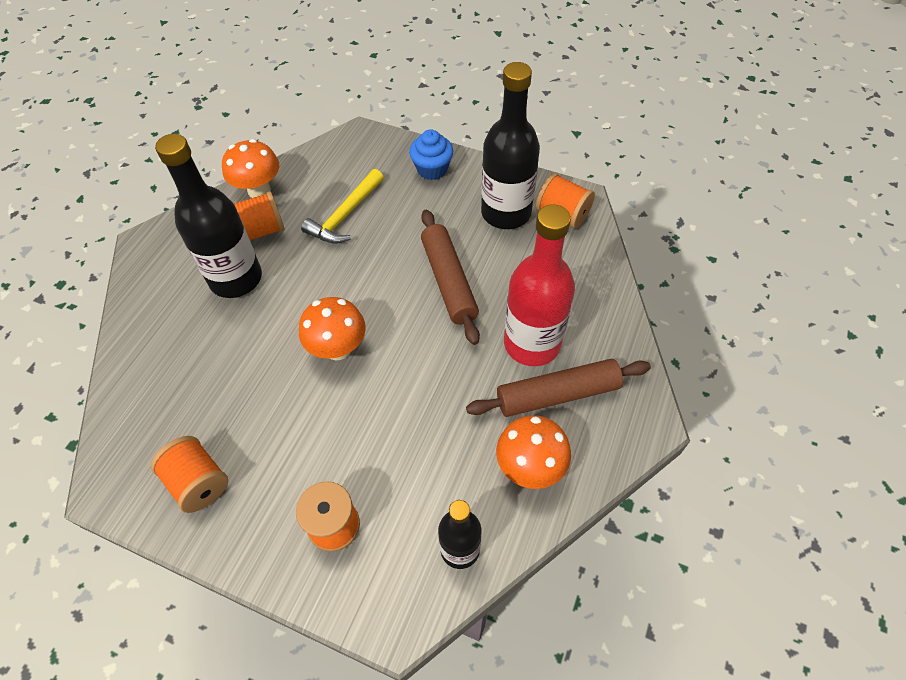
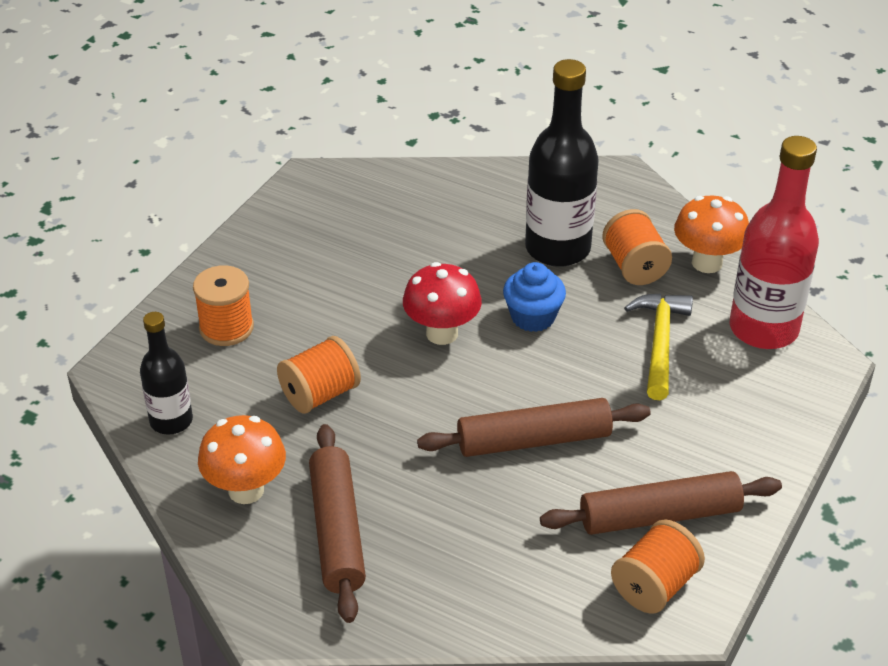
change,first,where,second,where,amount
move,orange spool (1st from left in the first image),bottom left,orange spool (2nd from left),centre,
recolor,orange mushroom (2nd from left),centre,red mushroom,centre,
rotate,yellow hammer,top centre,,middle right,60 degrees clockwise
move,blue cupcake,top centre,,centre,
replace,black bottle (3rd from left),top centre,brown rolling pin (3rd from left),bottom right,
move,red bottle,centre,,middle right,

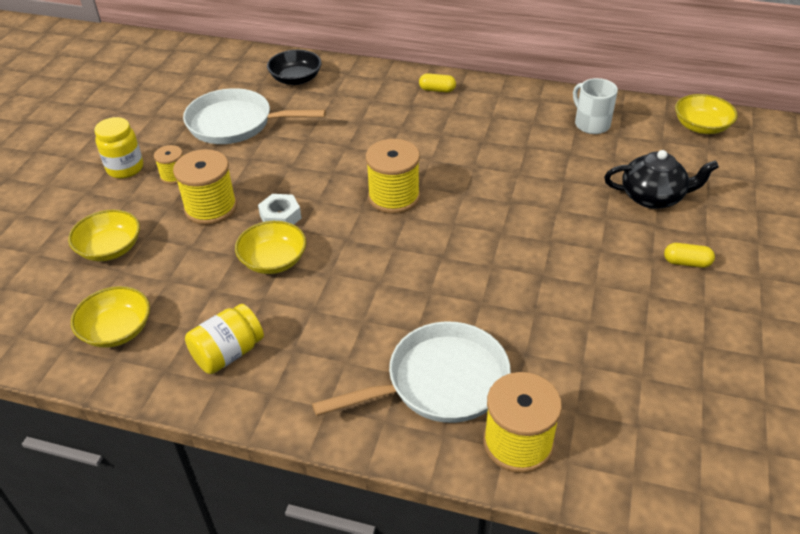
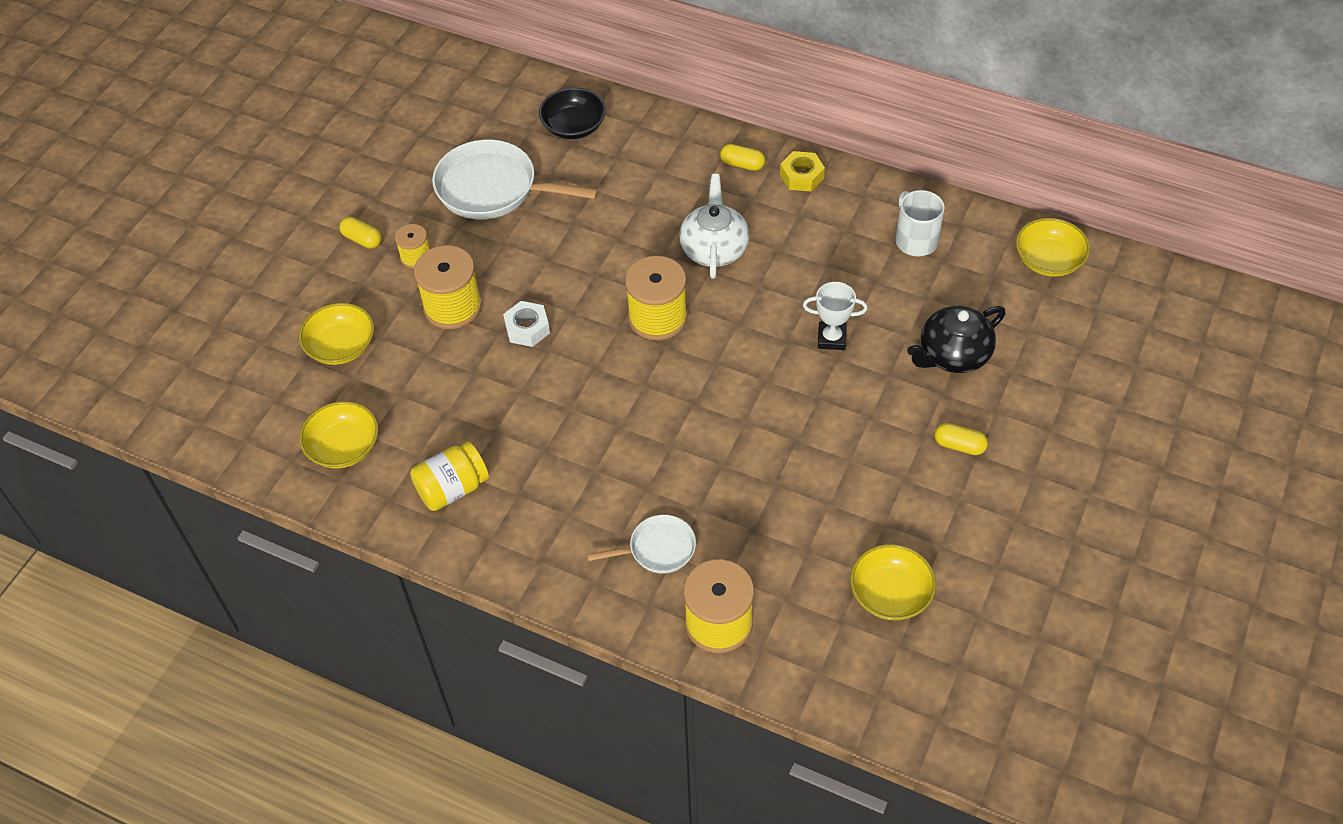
change,first,where,second,where,amount
replace,yellow jar (1st from left),top left,yellow capsule (1st from left),top left,
move,yellow bowl (3rd from left),centre,,bottom centre,
resize,white pan (2nd from left),bottom centre,,centre,x0.54
rotate,black teapot,middle right,,middle right,135 degrees clockwise
insert,,,white teapot,top centre,
insert,,,yellow nut,top centre,
insert,,,white trophy,centre,

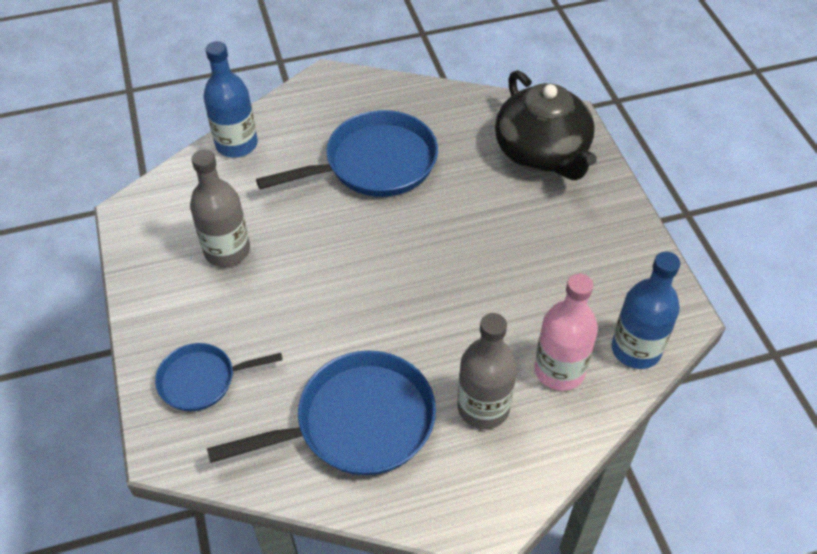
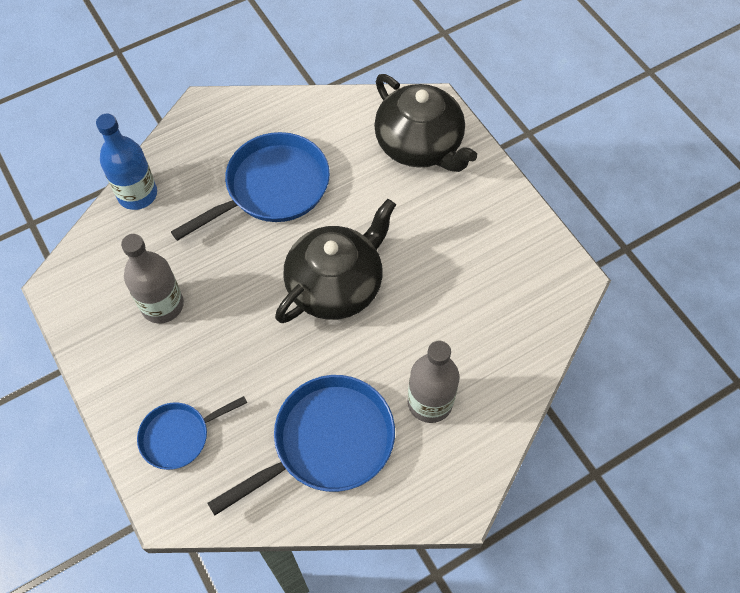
change,first,where,second,where,amount
delete,pink bottle,middle right,,,
delete,blue bottle (2nd from left),middle right,,,
insert,,,black teapot (1st from left),centre,

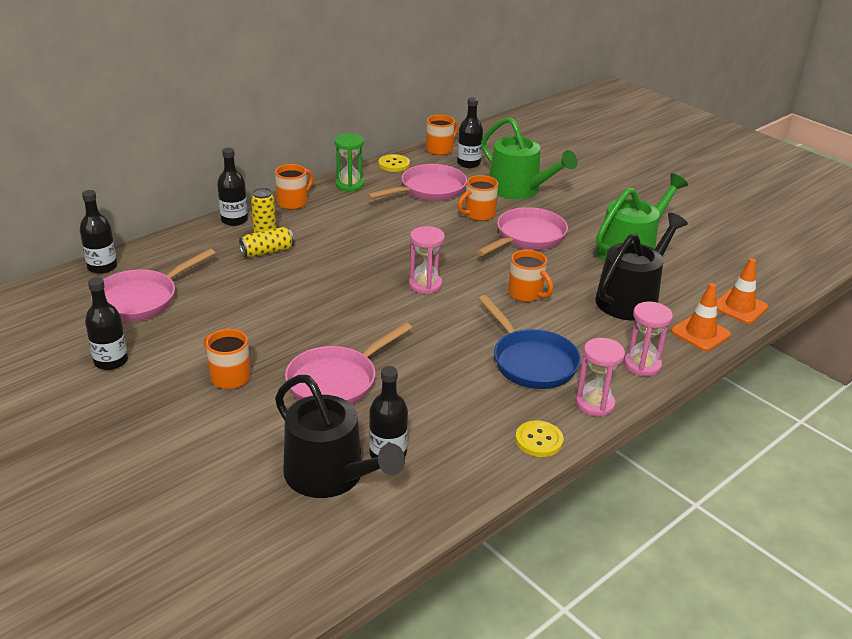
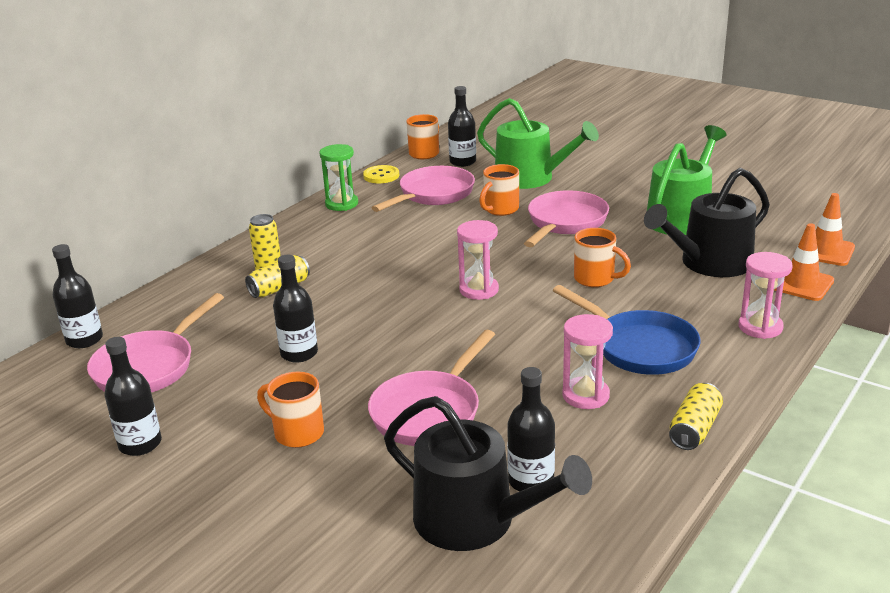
change,first,where,second,where,amount
move,black bottle (3rd from left),top left,,middle left,
delete,orange mug (2nd from left),top centre,,,
replace,yellow button (2nd from left),bottom centre,yellow can (3rd from left),bottom right,
move,pink hourglass (2nd from left),middle right,,centre,
rotate,black watering can (2nd from left),middle right,,middle right,150 degrees counterclockwise

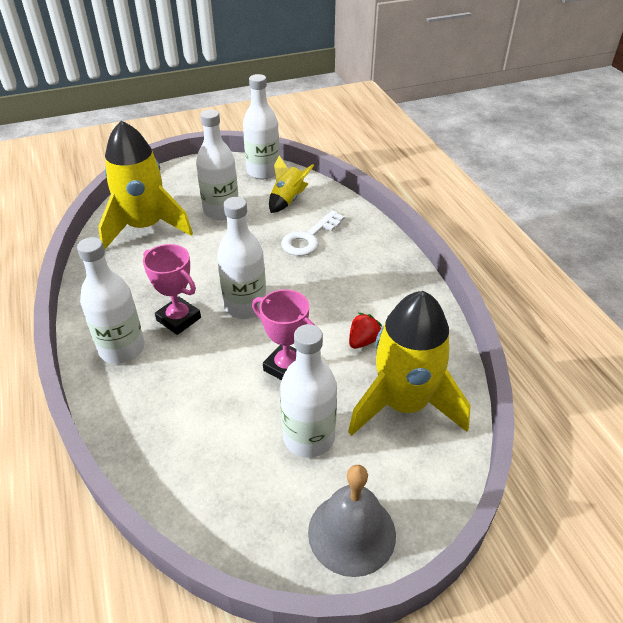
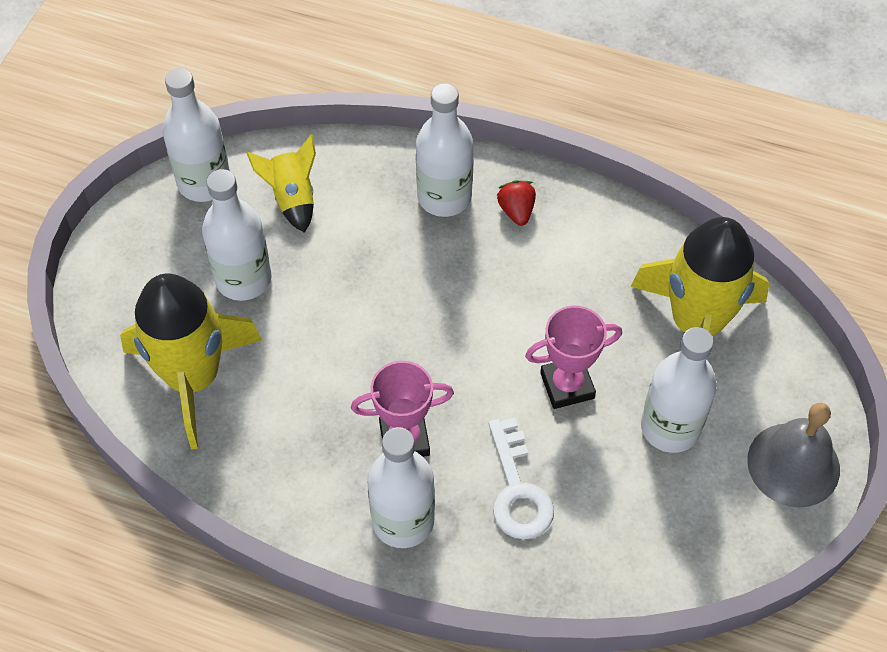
change,first,where,second,where,amount
move,white bottle (3rd from left in the first image),centre,white bottle (4th from left),top centre,
move,white key,centre,,bottom centre,
move,red strawberry,centre,,top centre,

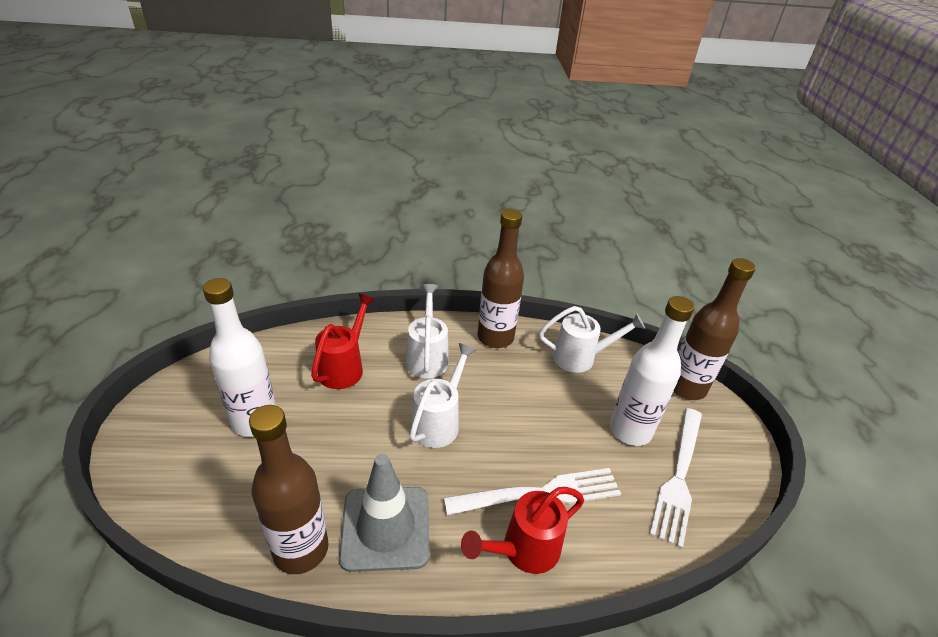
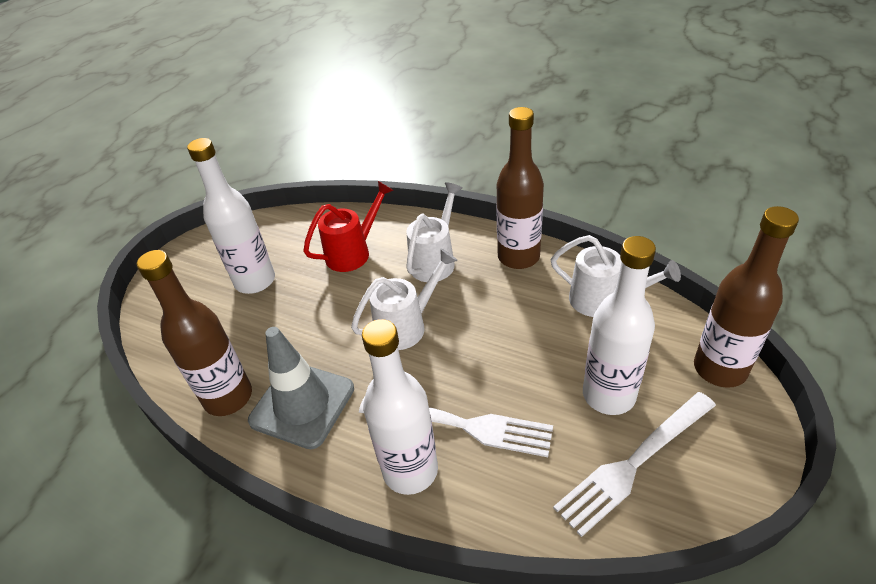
change,first,where,second,where,amount
replace,red watering can (2nd from left),bottom centre,white bottle (2nd from left),bottom centre,

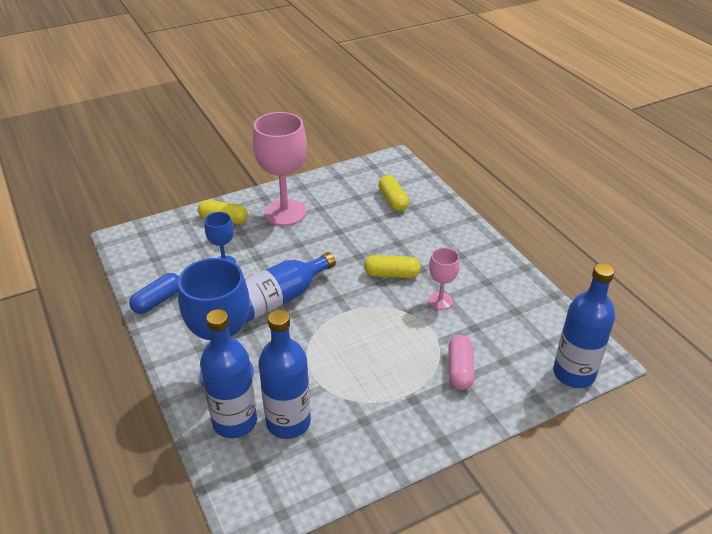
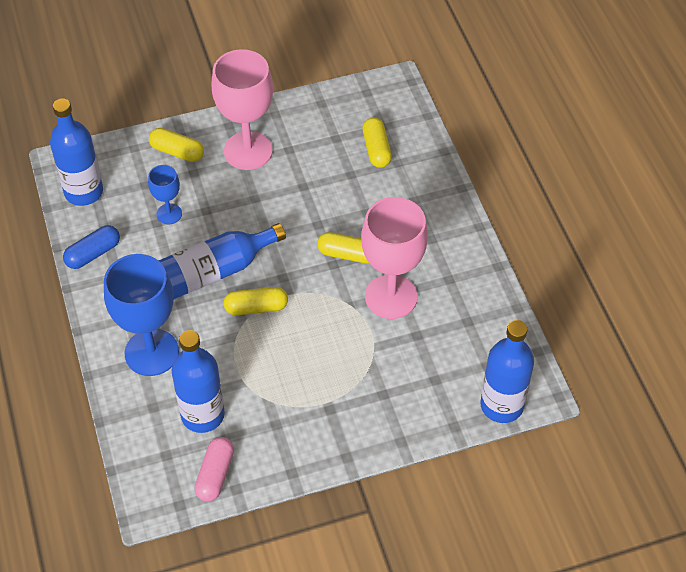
change,first,where,second,where,amount
move,blue bottle (1st from left),bottom left,,top left,
resize,pink goblet (2nd from left),centre,,centre,x1.98
move,pink capsule,bottom centre,,bottom left,
insert,,,yellow capsule (2nd from left),centre,

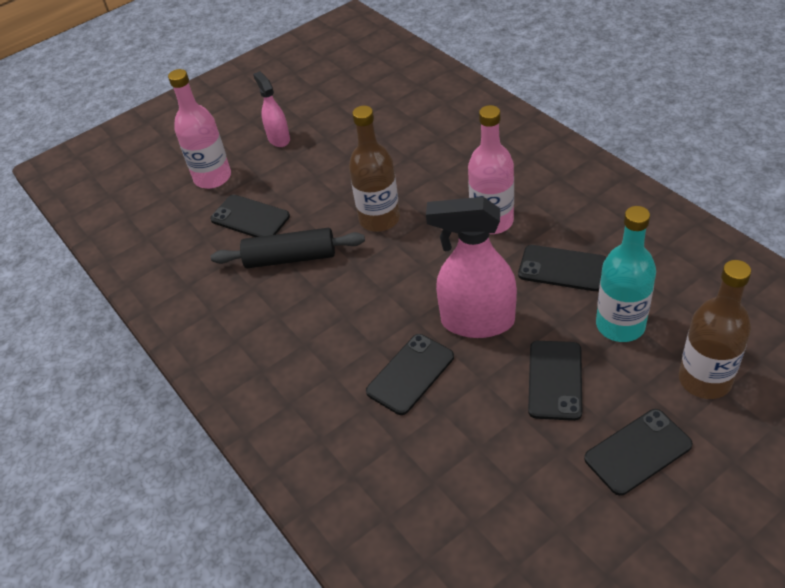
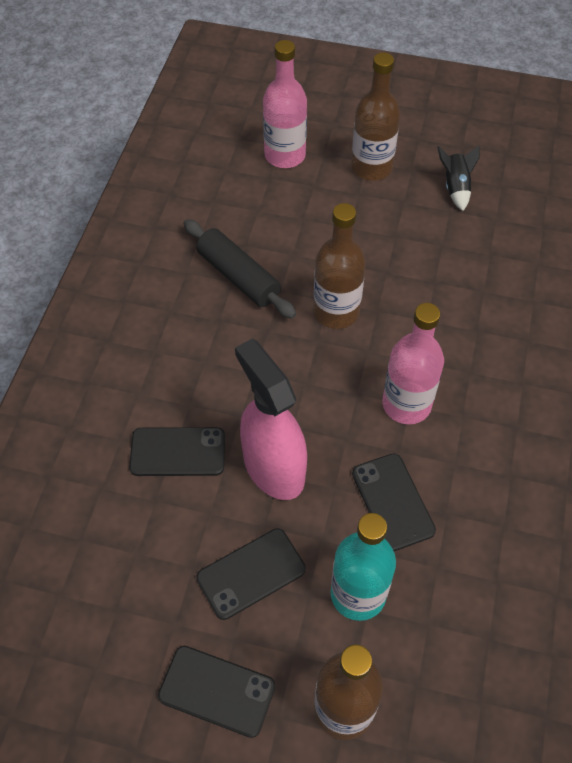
change,first,where,second,where,amount
delete,black phone (1st from left),middle left,,,
replace,pink spray bottle (1st from left),top centre,brown bottle (3rd from left),top centre,
insert,,,black rocket,top right,

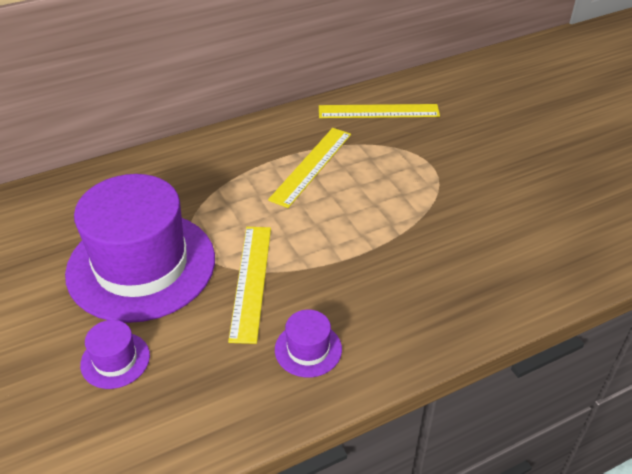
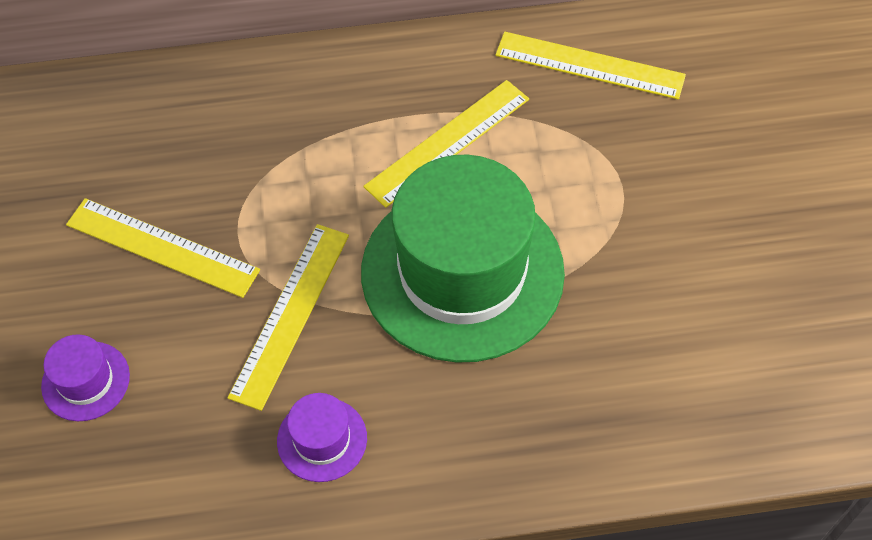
change,first,where,second,where,amount
replace,purple hat (2nd from left),middle left,yellow ruler (1st from left),middle left,
insert,,,green hat,centre,

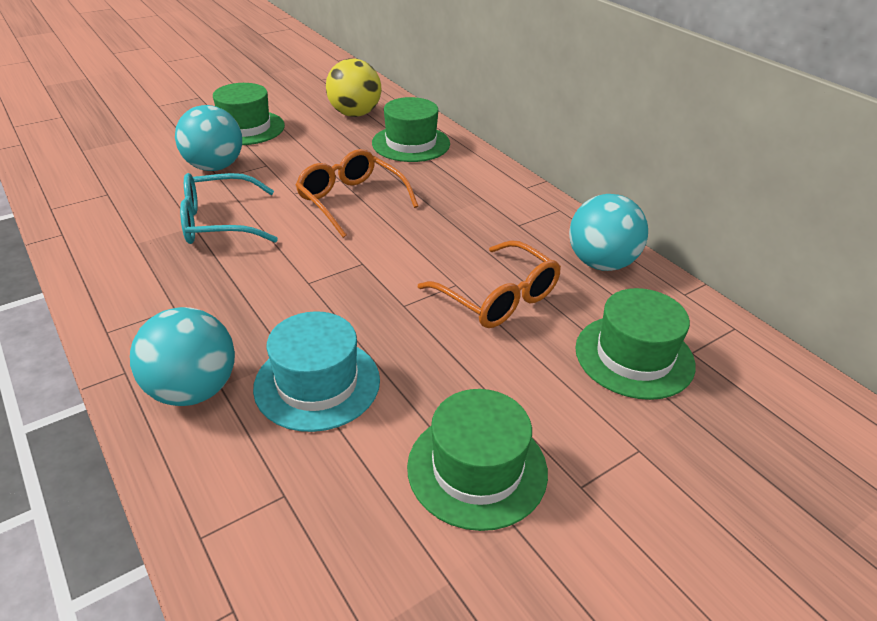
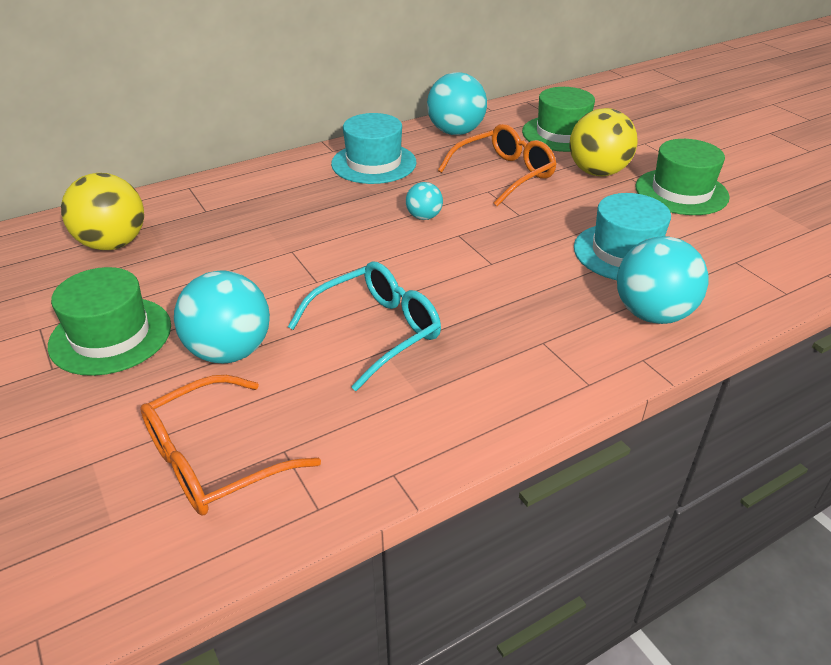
change,first,where,second,where,amount
rotate,turquoise glasses,middle left,,centre,120 degrees counterclockwise
move,orange glasses (1st from left),top centre,,bottom left,
delete,green hat (2nd from left),top centre,,,
insert,,,turquoise hat (1st from left),top centre,
insert,,,turquoise ball (2nd from left),top centre,
insert,,,yellow ball (2nd from left),top right,

